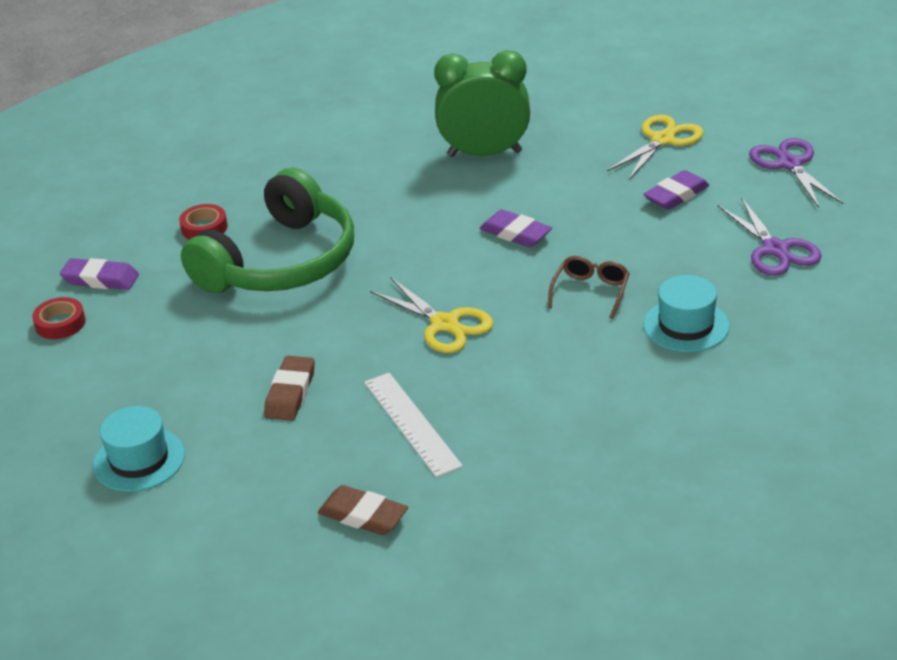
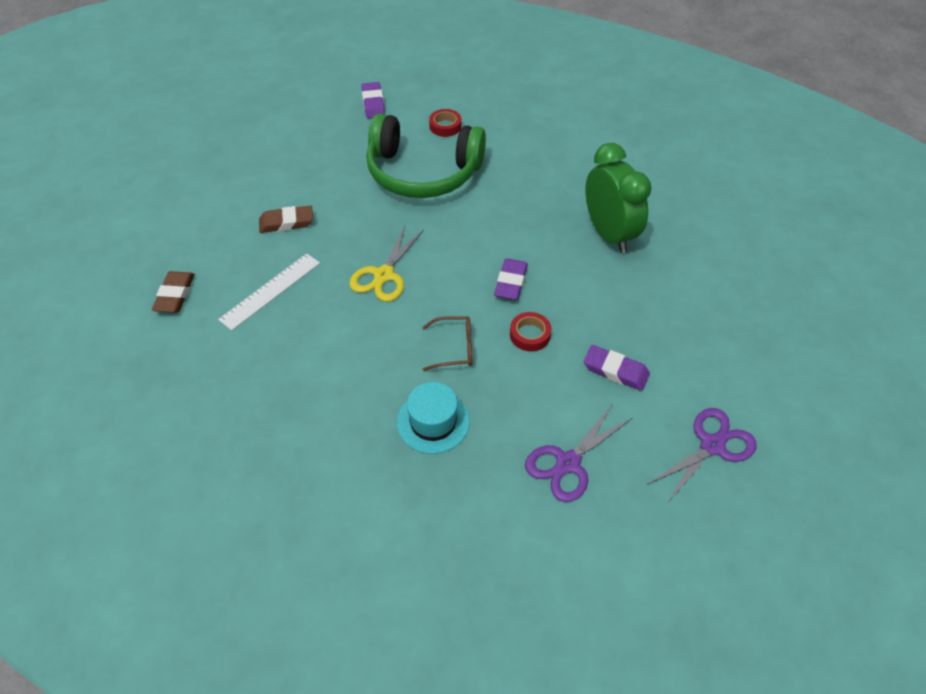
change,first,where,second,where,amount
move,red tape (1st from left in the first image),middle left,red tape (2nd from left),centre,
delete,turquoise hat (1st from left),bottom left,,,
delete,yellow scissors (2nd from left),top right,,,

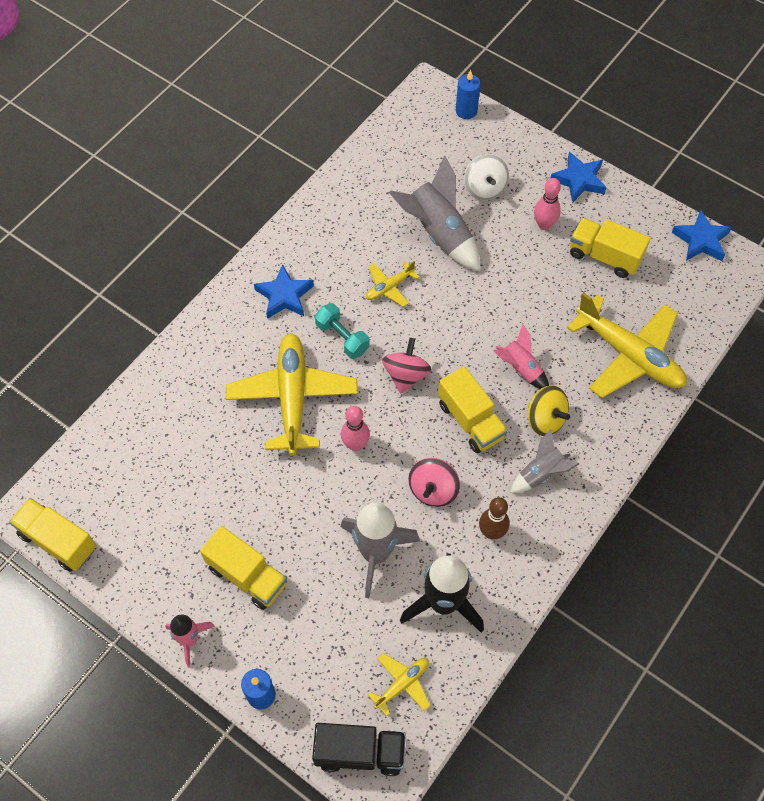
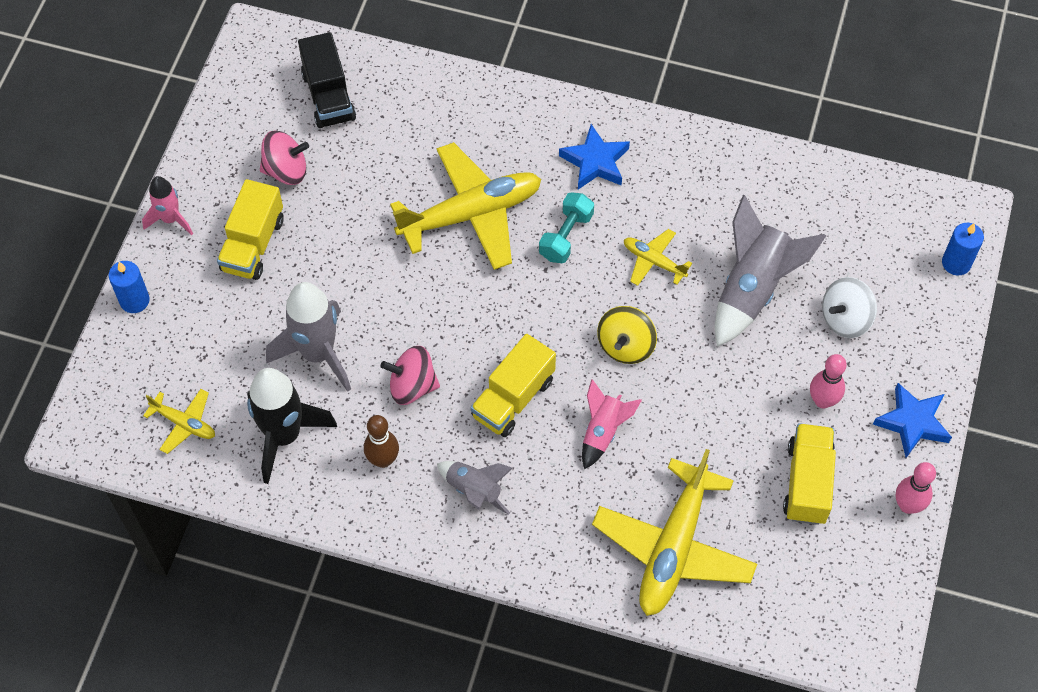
change,first,where,second,where,amount
delete,yellow truck (1st from left),bottom left,,,
move,black truck,bottom centre,,top left,
move,pink bowling pin (1st from left in the first image),centre,pink bowling pin (2nd from left),bottom right,
move,pink spinning top (1st from left),centre,,top left,
move,yellow spinning top,middle right,,centre,
delete,blue star (3rd from left),top right,,,

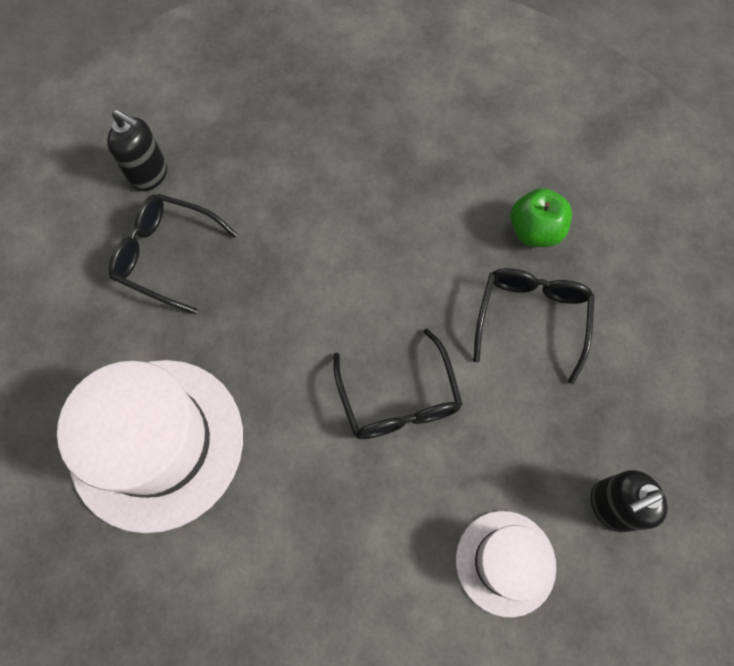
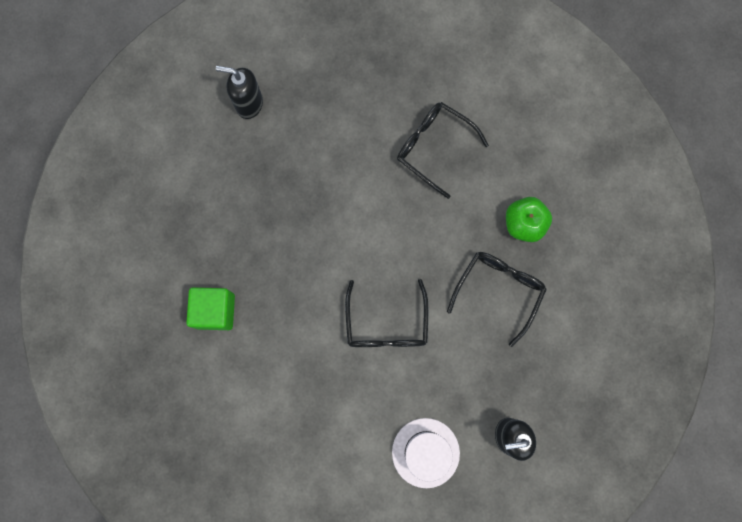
change,first,where,second,where,amount
replace,white hat (1st from left),bottom left,green cube,middle left,
rotate,black soap dispenser (1st from left),top left,,top left,150 degrees clockwise
move,black glasses (1st from left in the first image),middle left,black glasses (2nd from left),top centre,

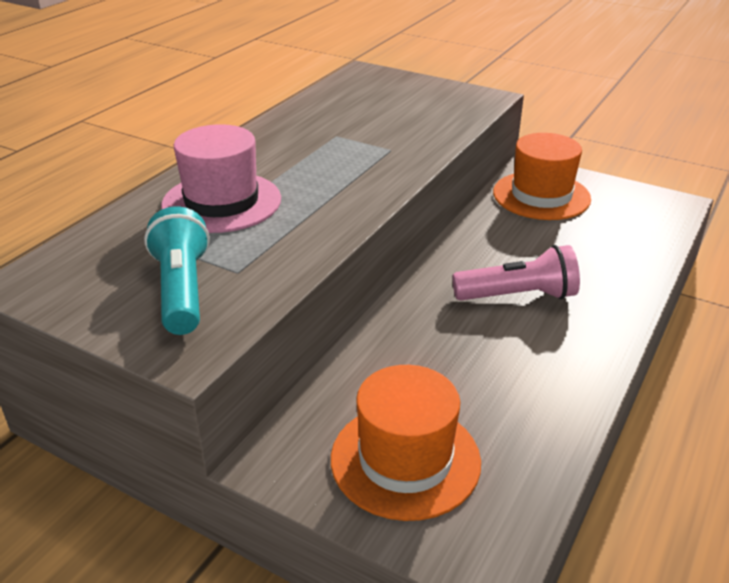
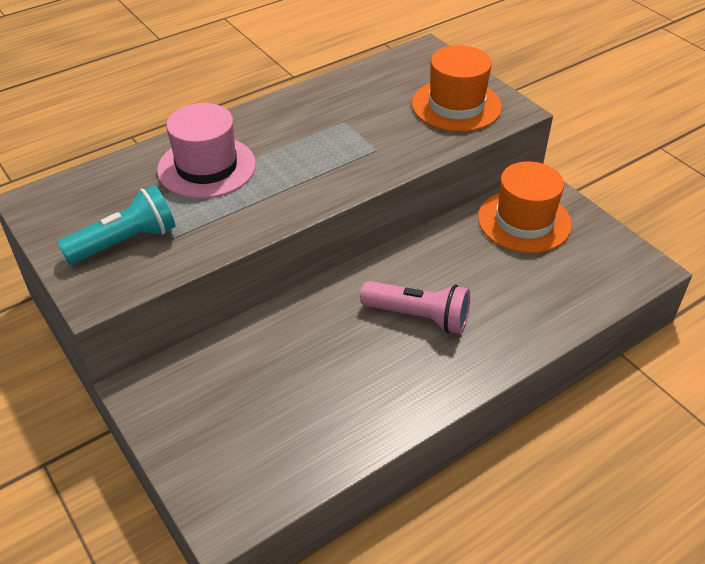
change,first,where,second,where,amount
rotate,turquoise flashlight,middle left,,middle left,45 degrees clockwise
move,orange hat (1st from left),bottom centre,,top centre,

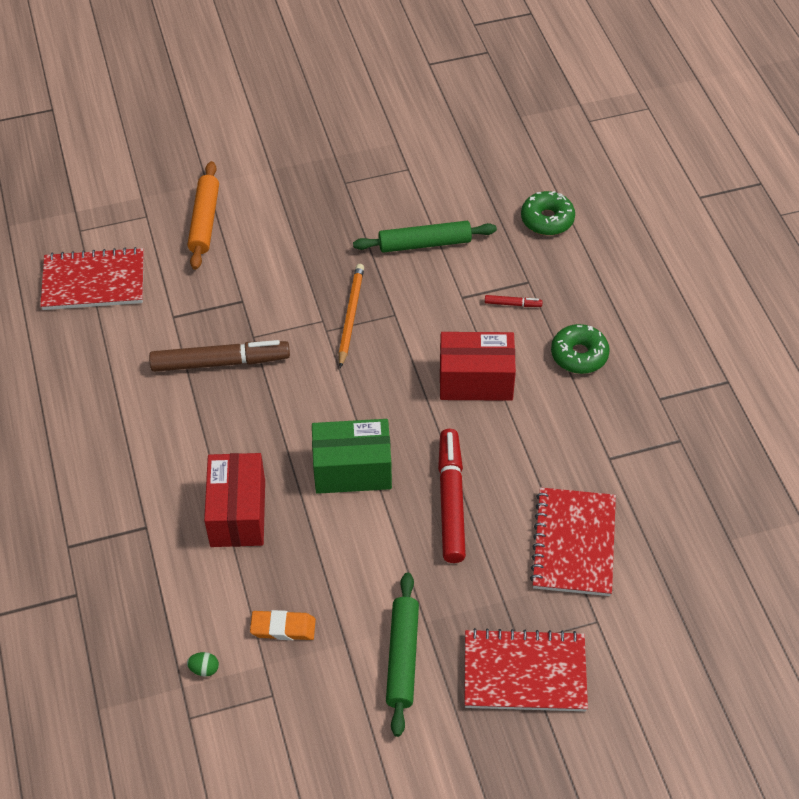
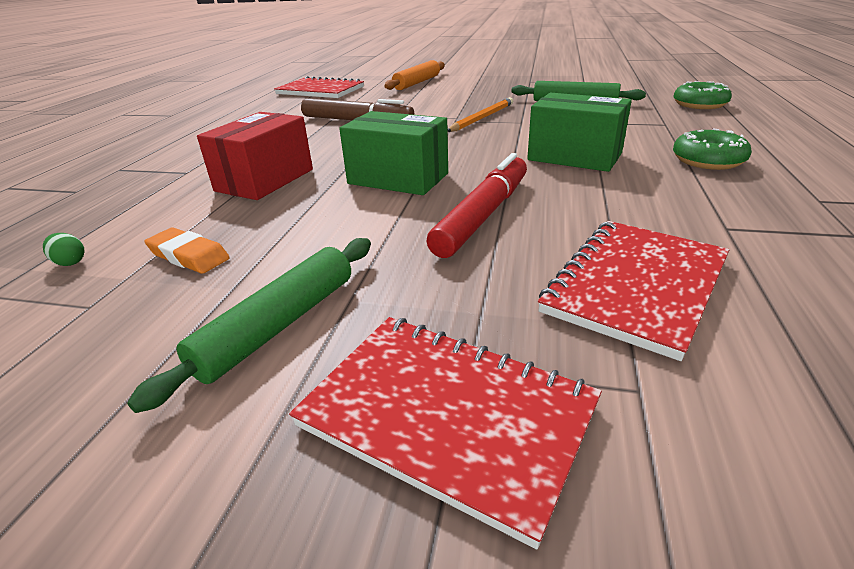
change,first,where,second,where,amount
recolor,red box (2nd from left),centre,green box (2nd from left),top right,
delete,red marker (2nd from left),centre,,,

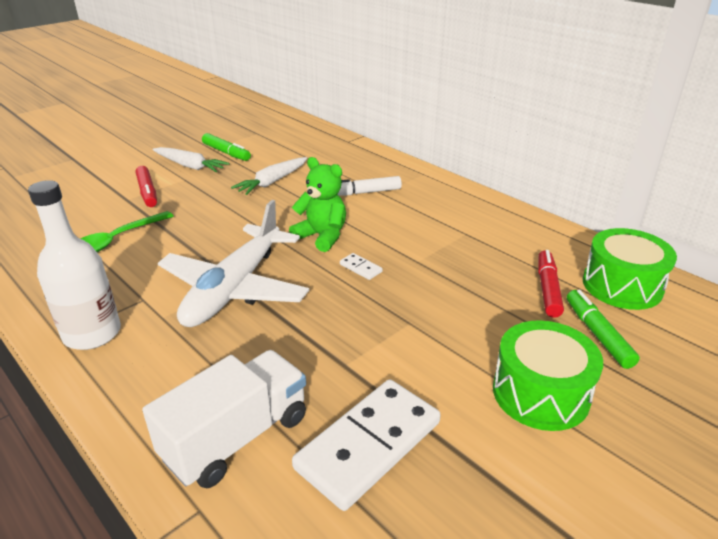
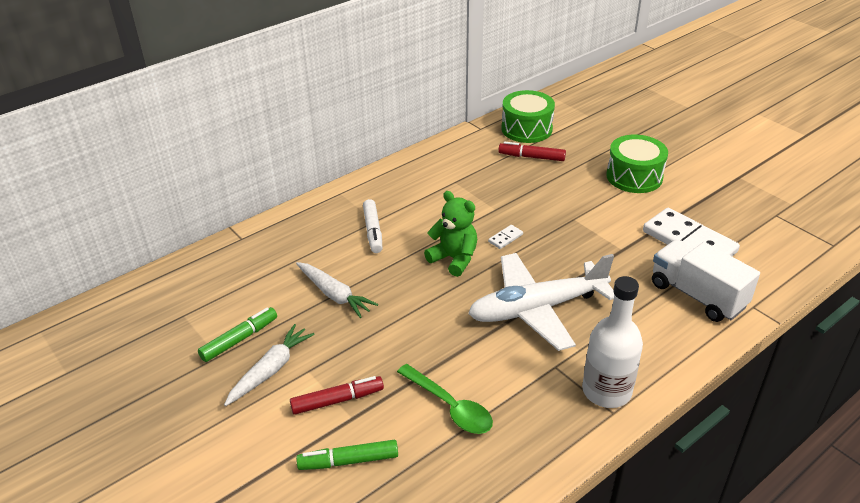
change,first,where,second,where,amount
rotate,white plane,middle left,,centre,135 degrees clockwise
rotate,green teddy bear,centre,,centre,90 degrees clockwise
move,green marker (2nd from left),middle right,,bottom centre,

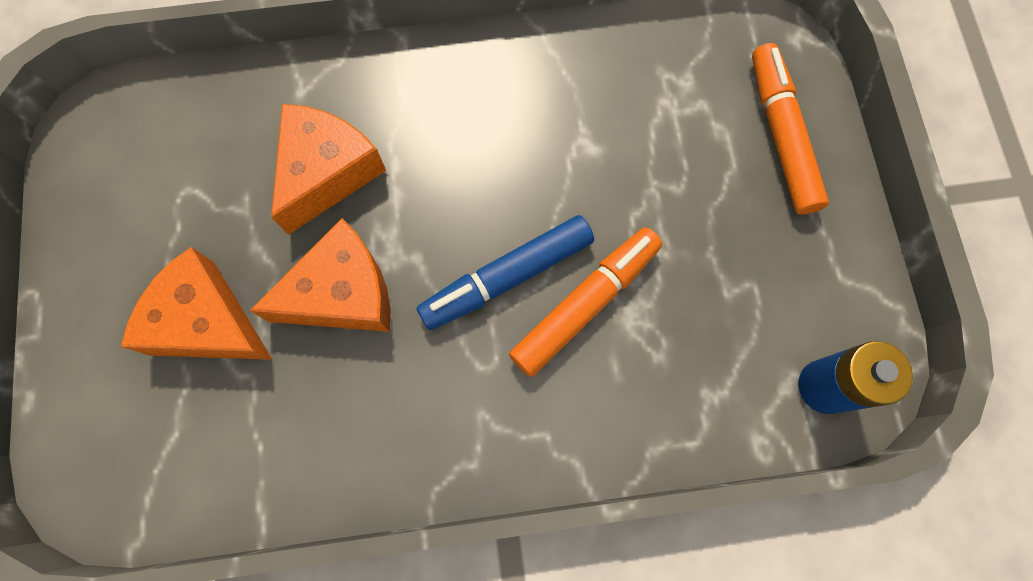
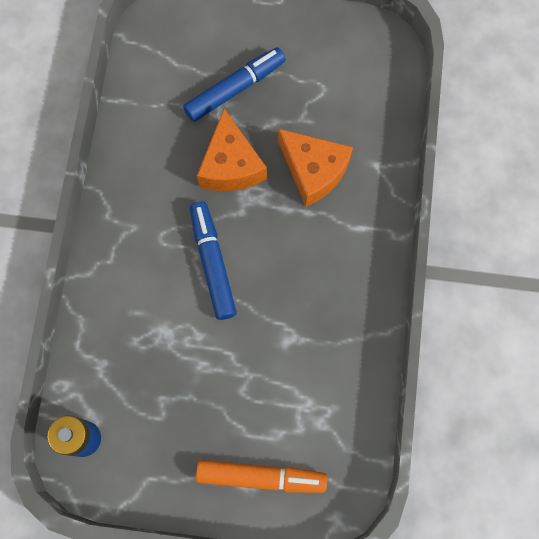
change,first,where,second,where,amount
replace,orange cheese (1st from left),middle left,blue marker (2nd from left),top centre,
delete,orange marker (1st from left),centre,,,

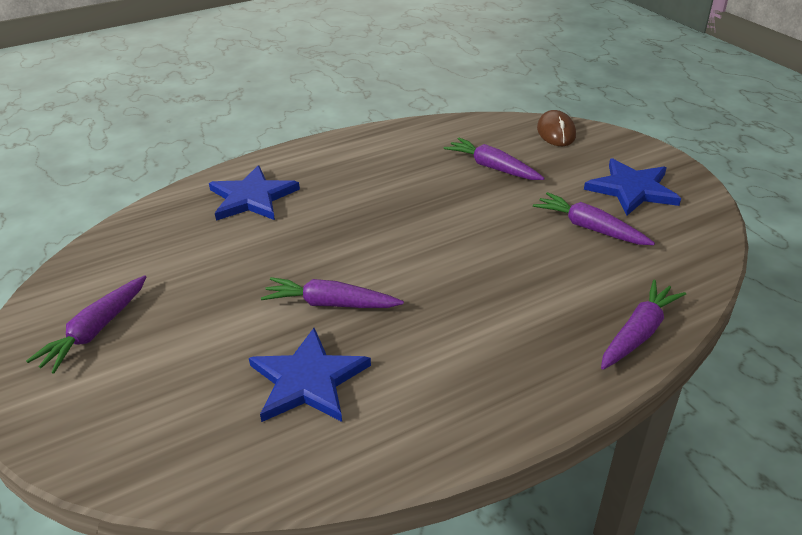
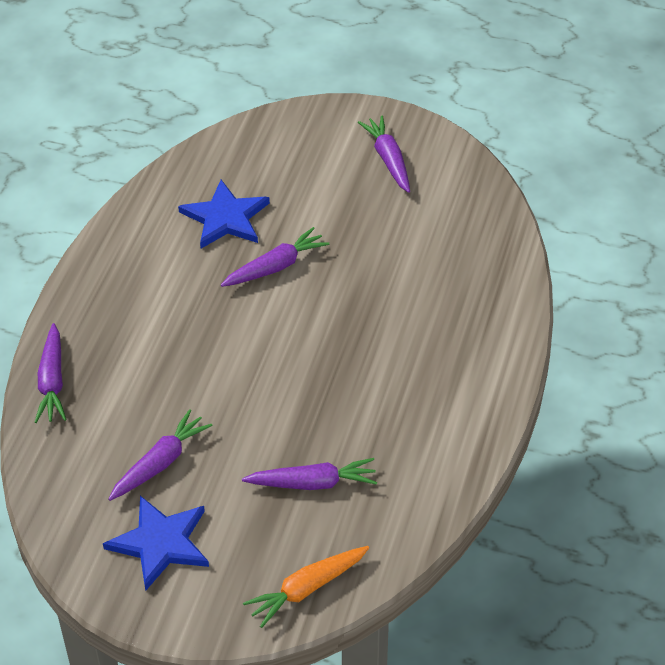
change,first,where,second,where,amount
delete,blue star (1st from left),middle left,,,
rotate,purple carrot (4th from left in the first image),middle right,purple carrot (2nd from left),bottom left,45 degrees counterclockwise
replace,brown mouse,top right,orange carrot,bottom centre,

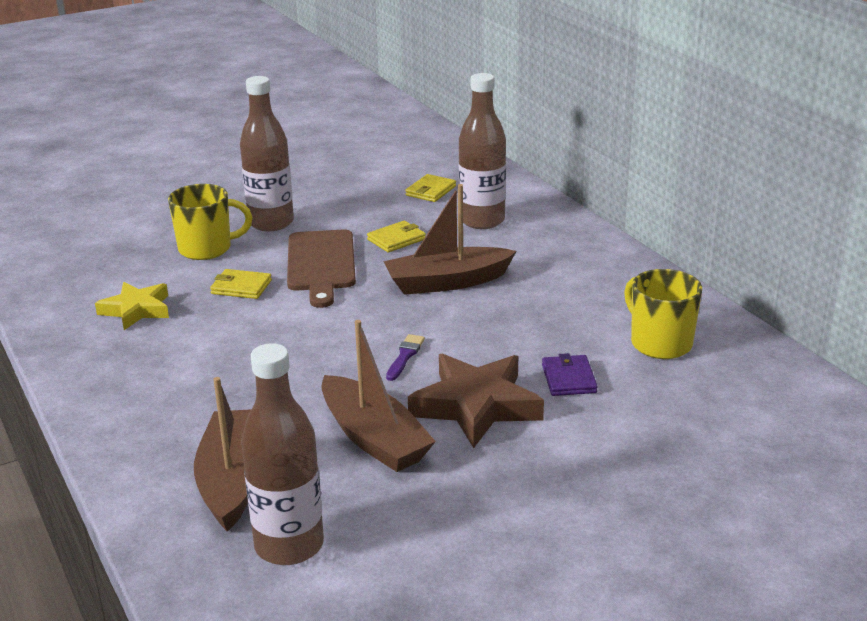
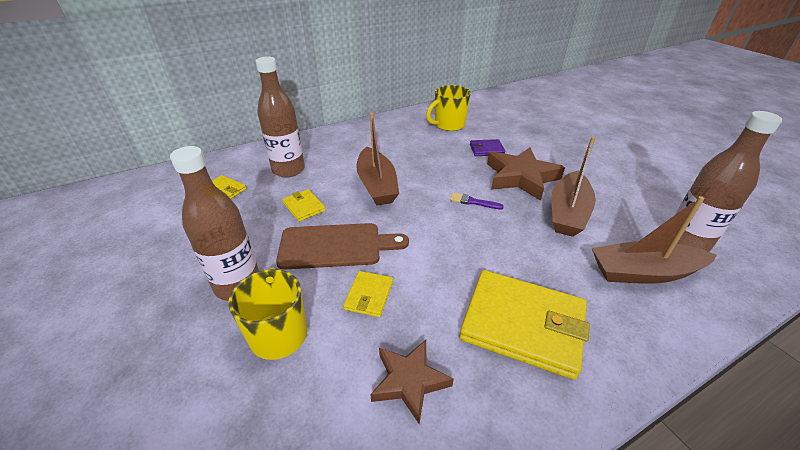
change,first,where,second,where,amount
recolor,yellow star,middle left,brown star (1st from left),bottom centre,
rotate,brown boat (2nd from left),centre,,middle right,150 degrees clockwise
insert,,,yellow wallet (4th from left),bottom centre,

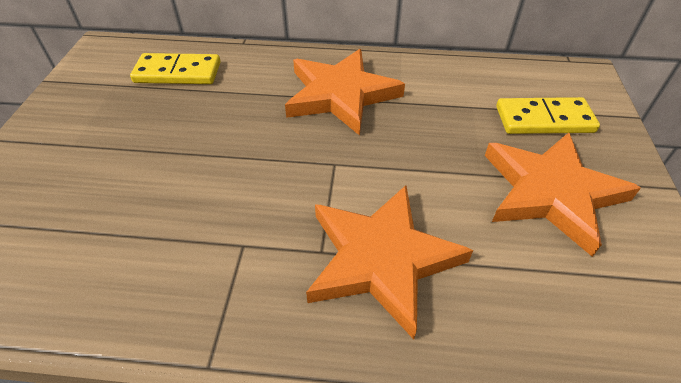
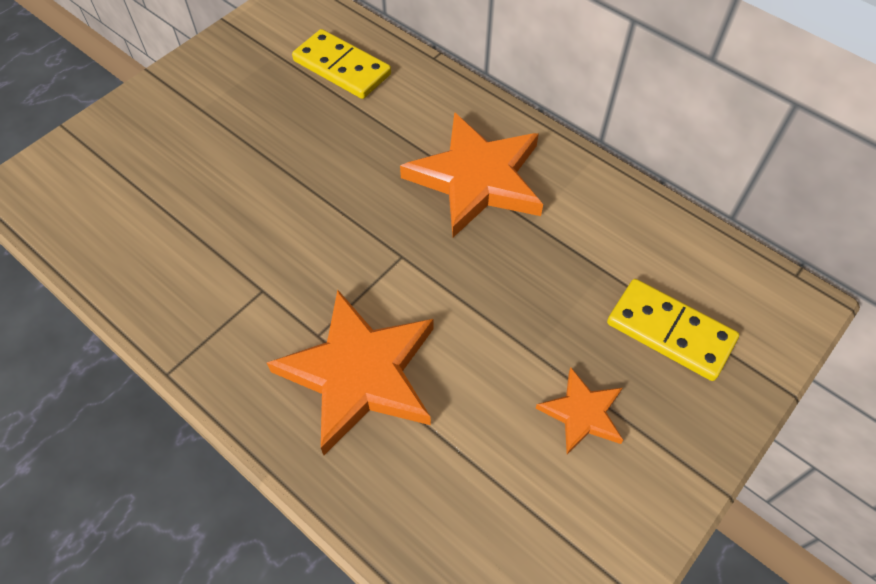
change,first,where,second,where,amount
resize,orange star (3rd from left),middle right,,bottom centre,x0.51

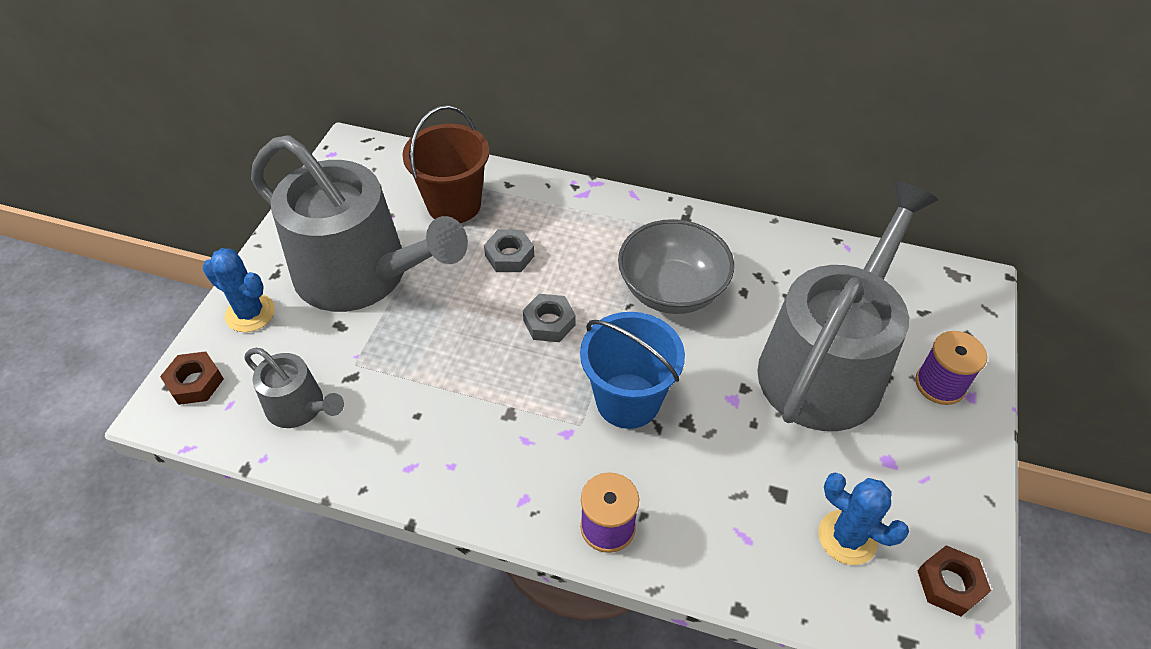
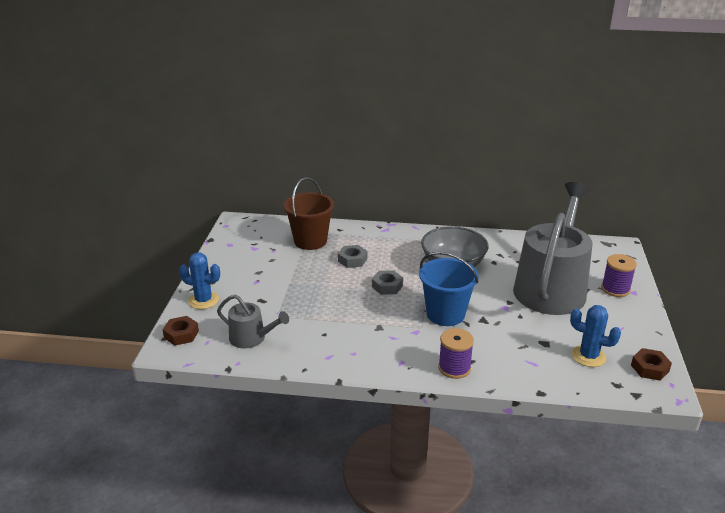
change,first,where,second,where,amount
delete,grey watering can (2nd from left),middle left,,,

